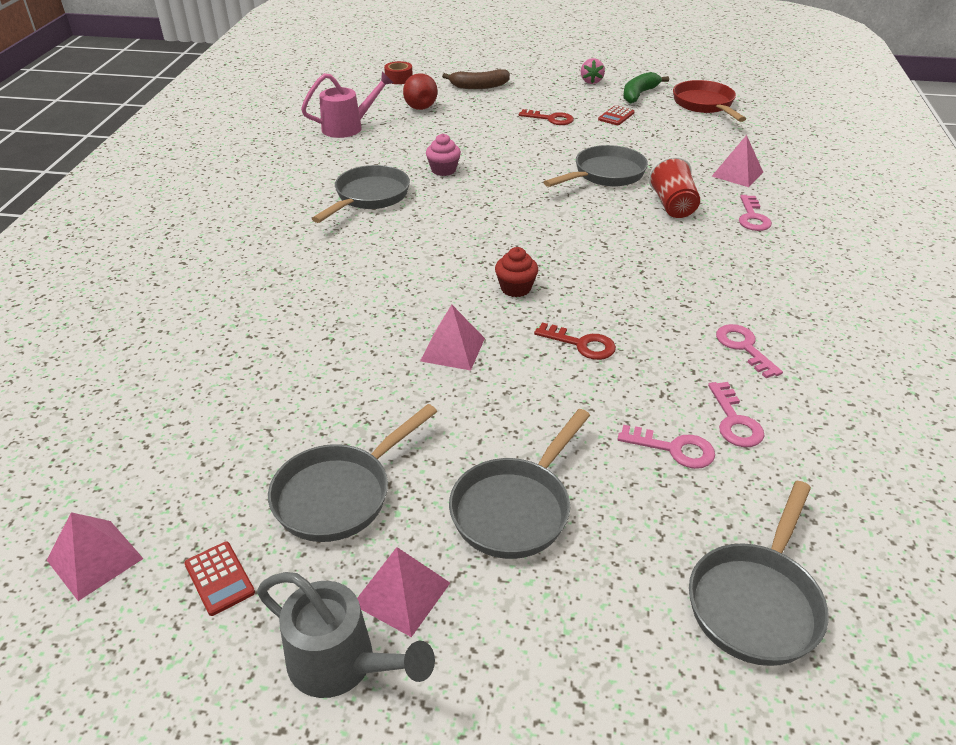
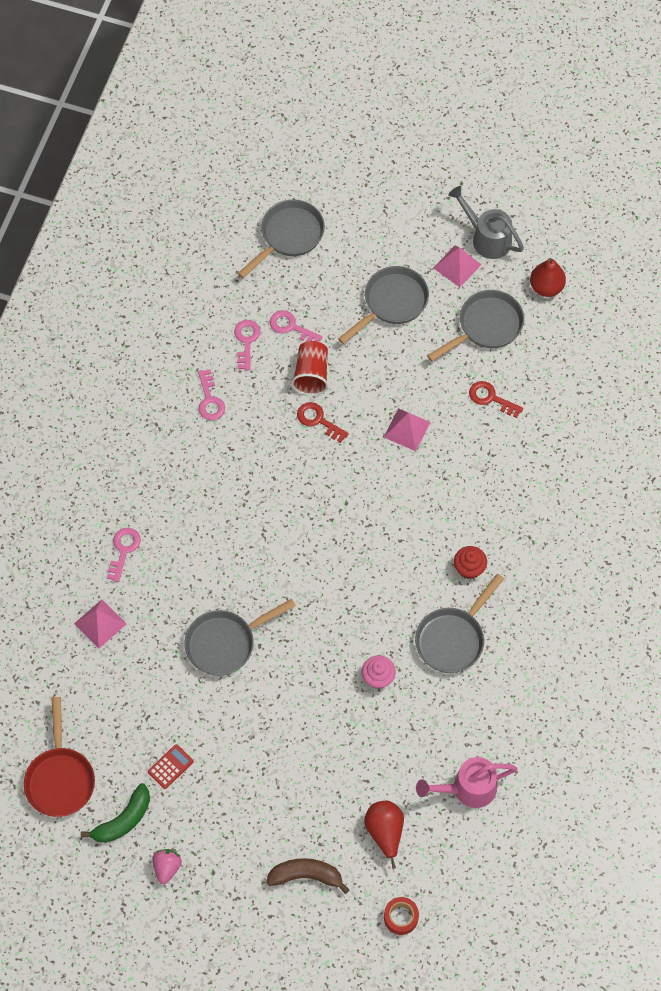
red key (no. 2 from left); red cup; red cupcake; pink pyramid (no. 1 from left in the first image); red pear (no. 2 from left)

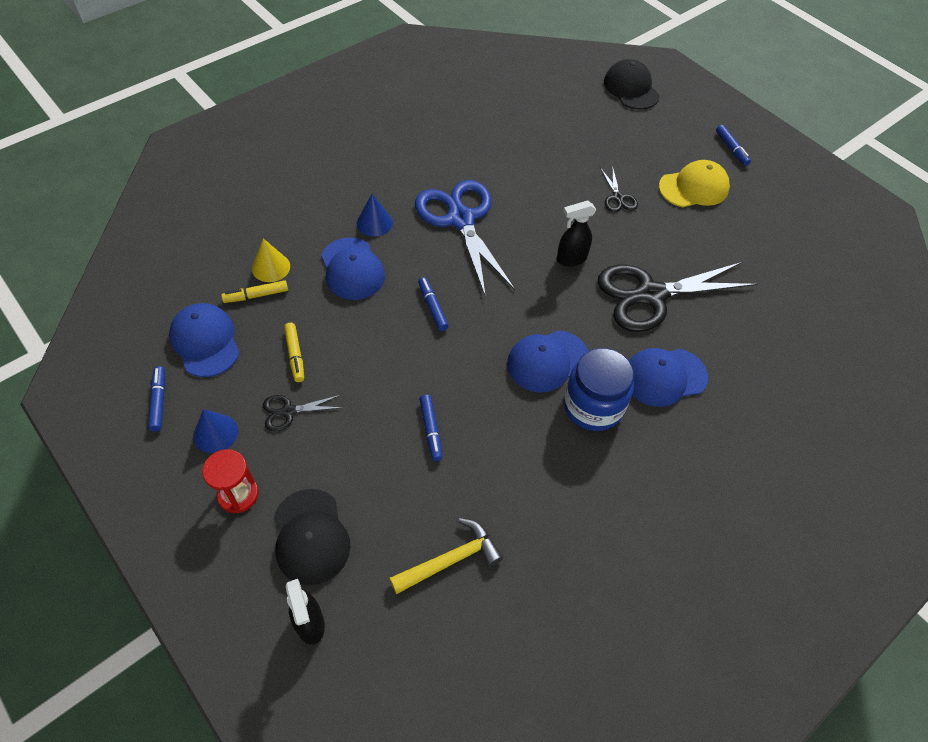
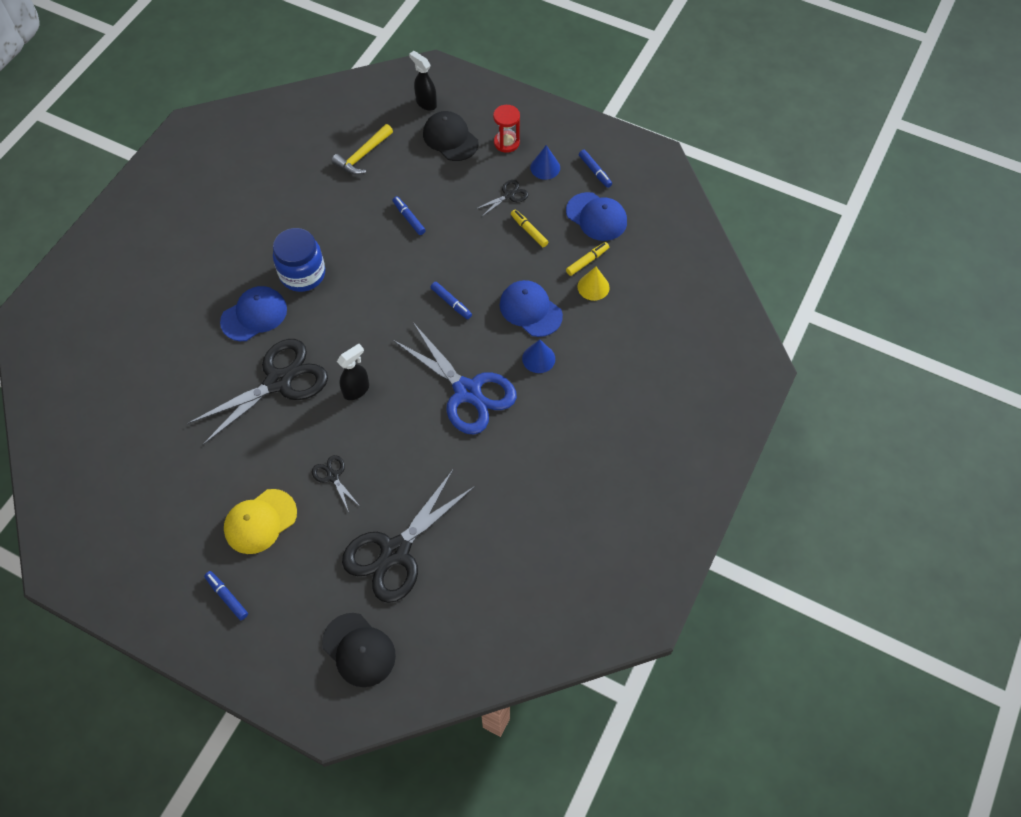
blue cap (no. 3 from left in the first image); black scissors (no. 3 from left)

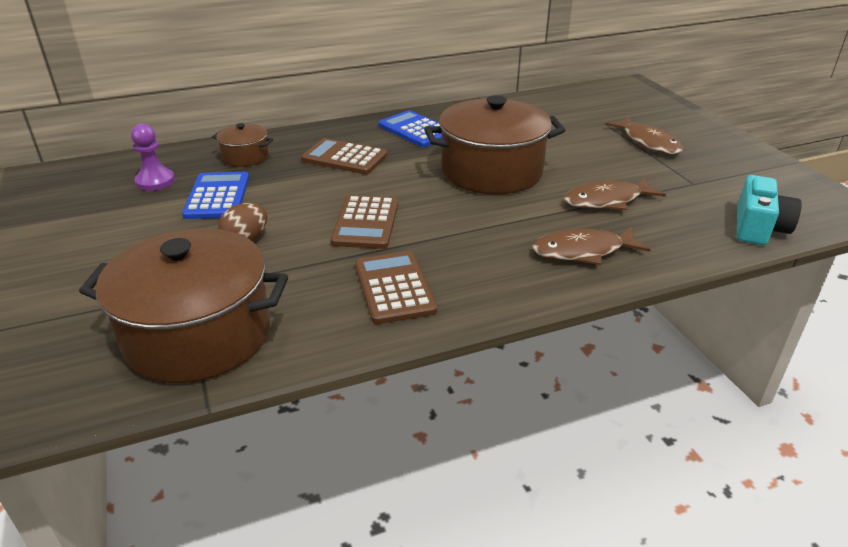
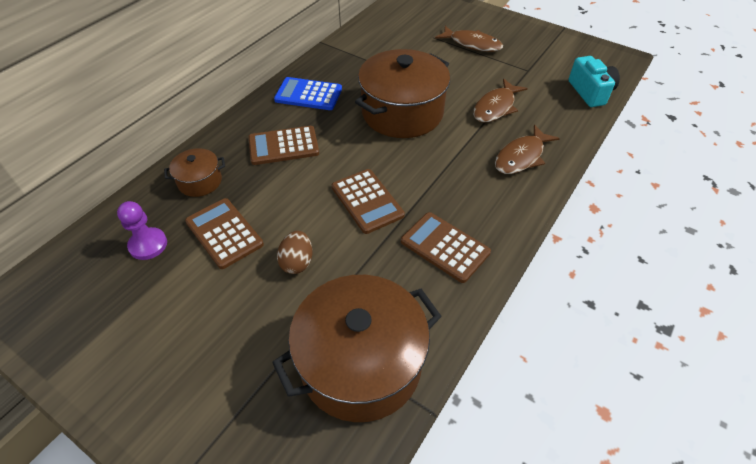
brown calculator (no. 1 from left)

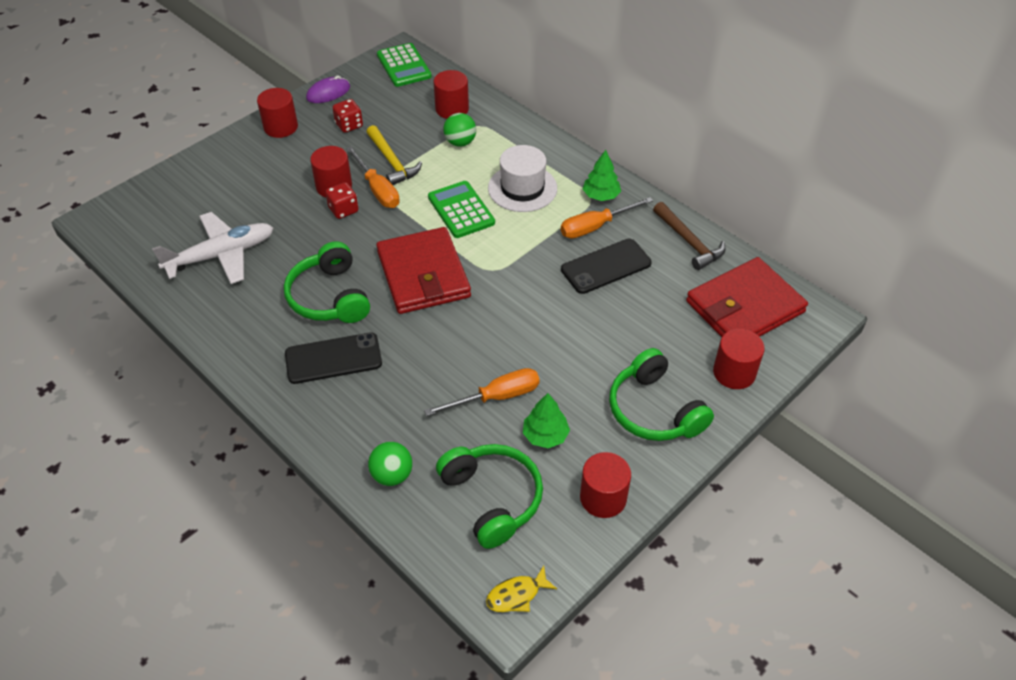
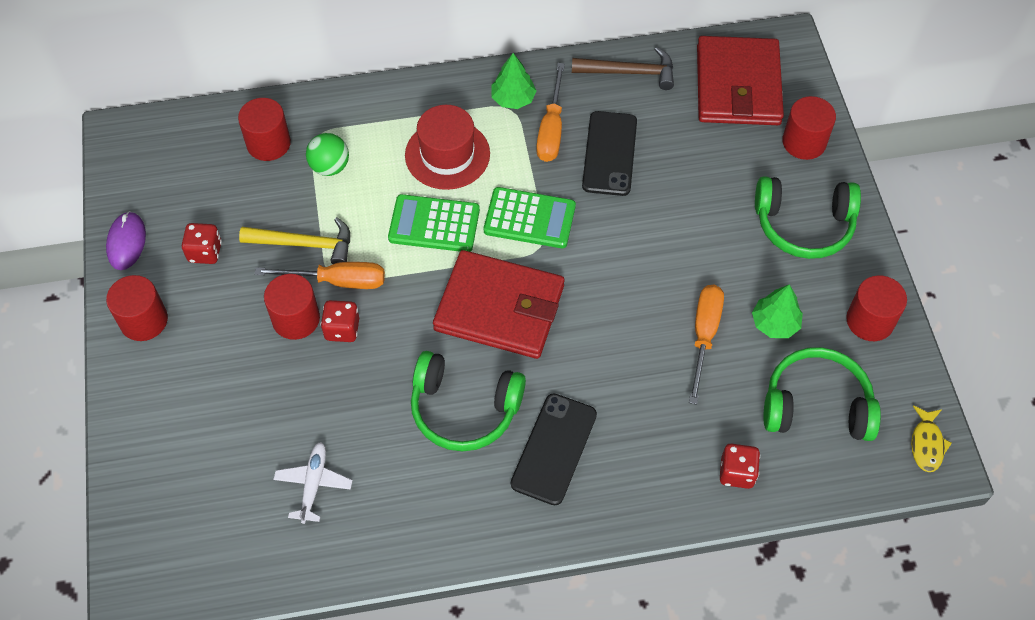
green calculator (no. 2 from left); red hat; white plane; red dice (no. 3 from left)

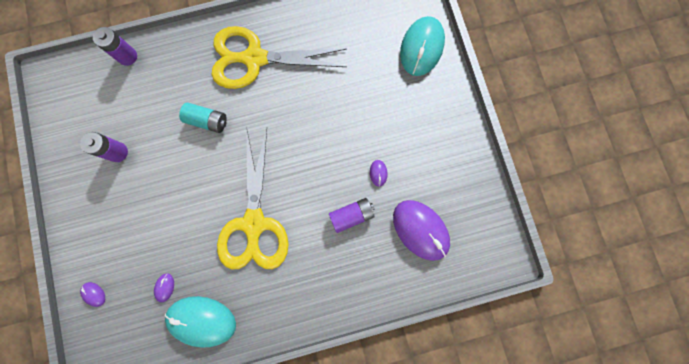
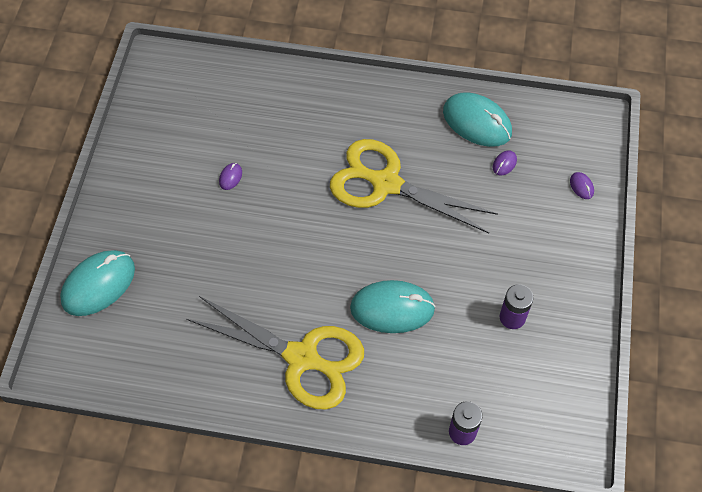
turquoise mouse (no. 2 from left); yellow scissors (no. 2 from left); purple battery (no. 3 from left in the first image); purple mouse (no. 4 from left in the first image)

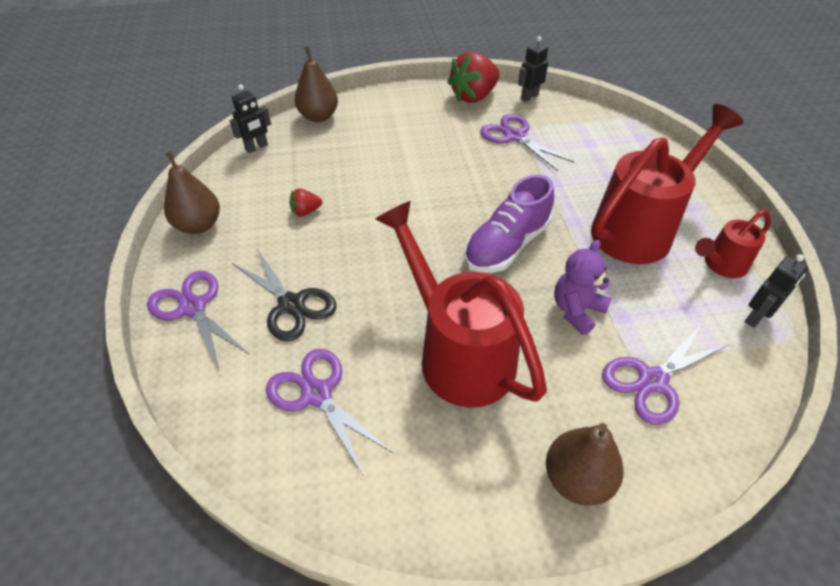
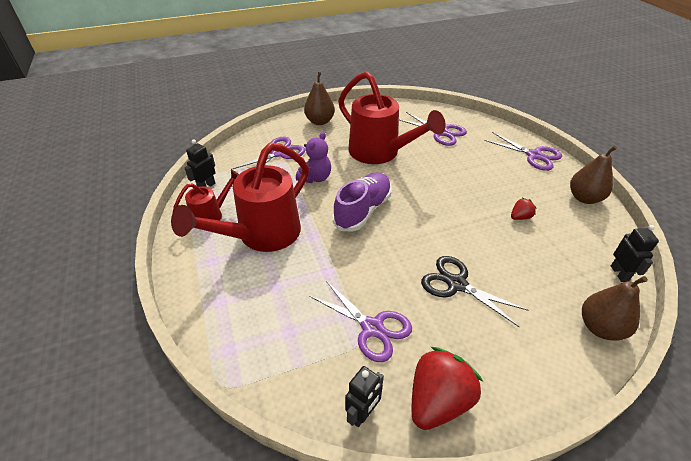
black robot (no. 3 from left); black scissors

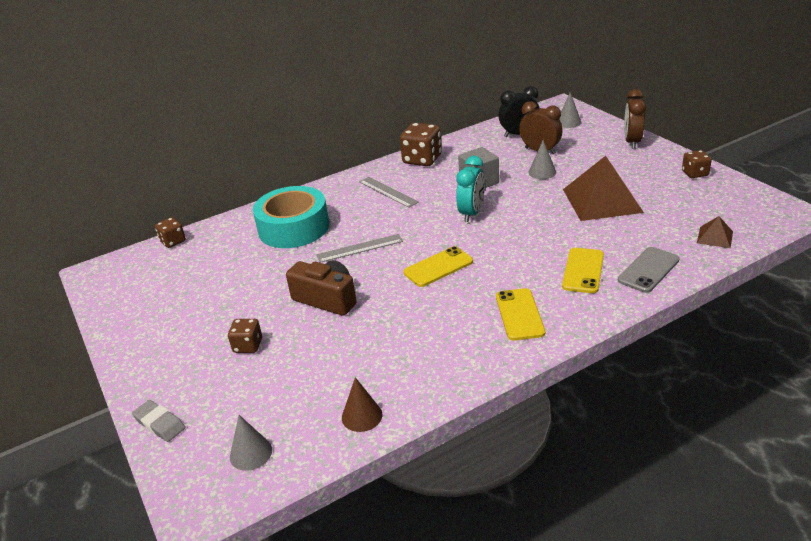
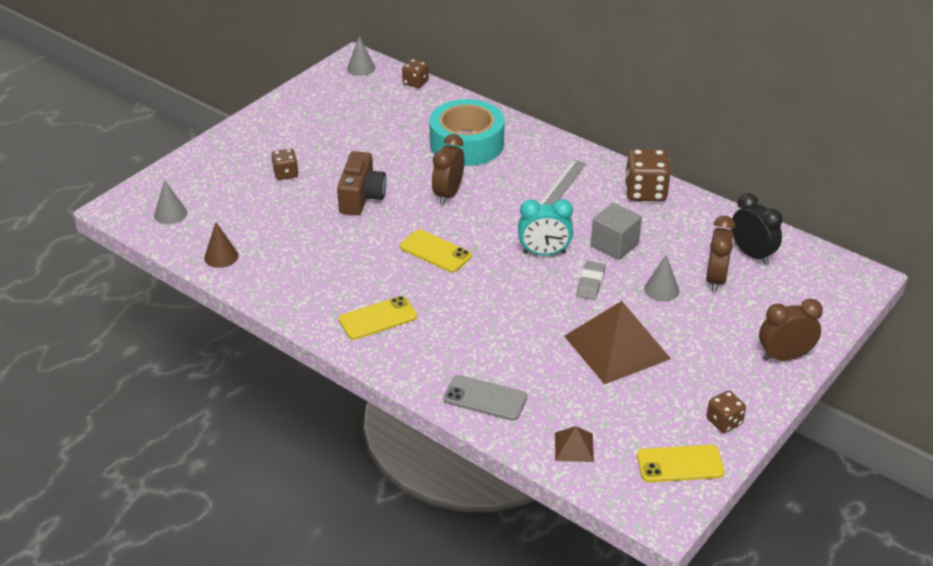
grey cone (no. 2 from left); brown clock (no. 1 from left); yellow phone (no. 3 from left); grey eraser

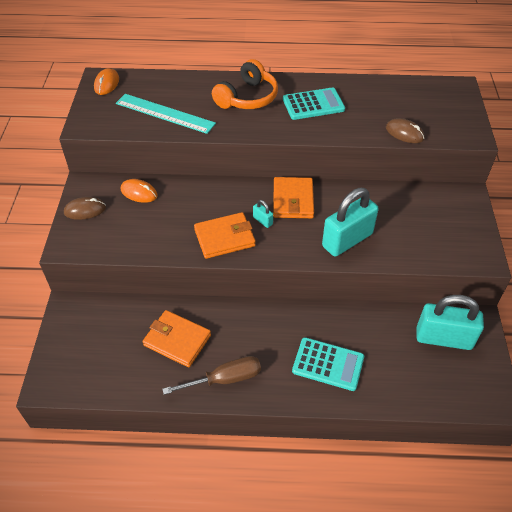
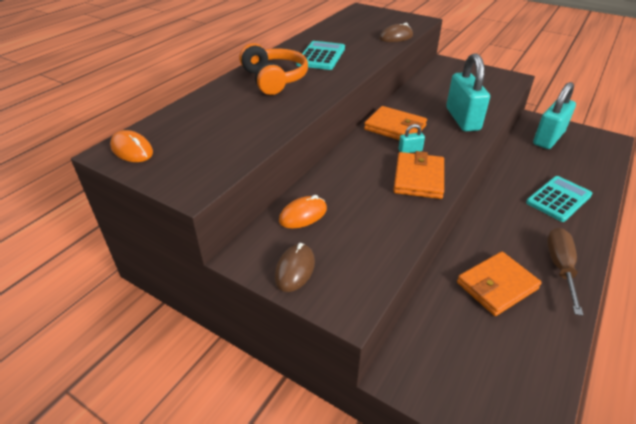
turquoise ruler

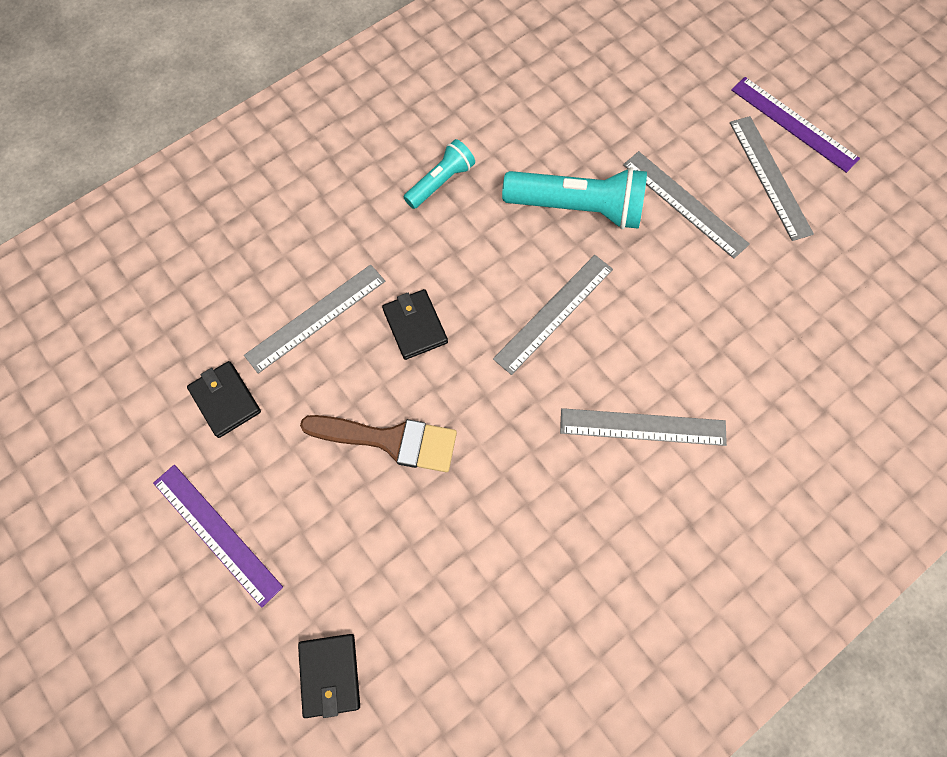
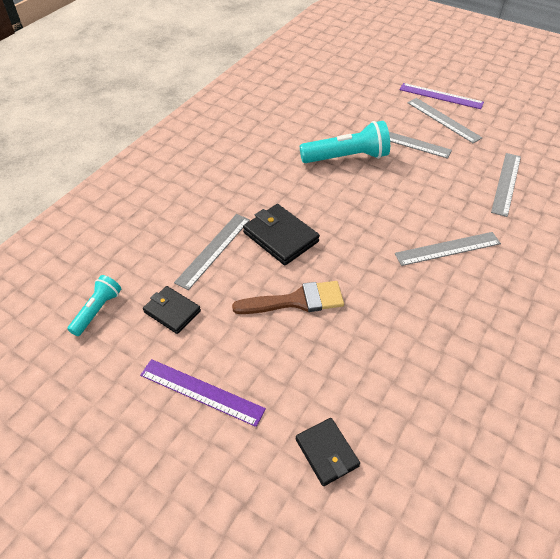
turquoise flashlight (no. 1 from left); grey ruler (no. 5 from left); black wallet (no. 2 from left)

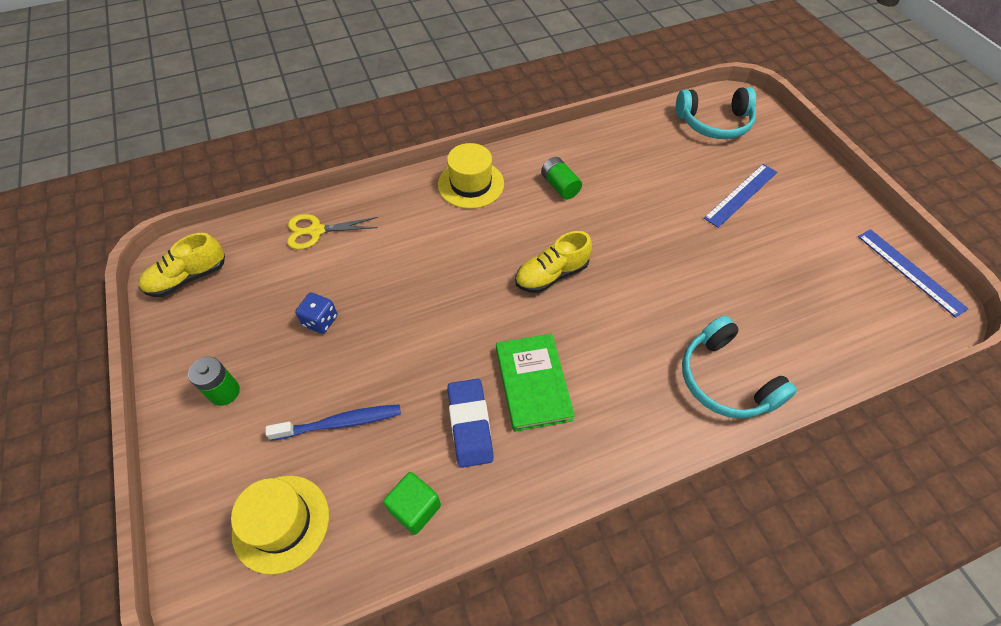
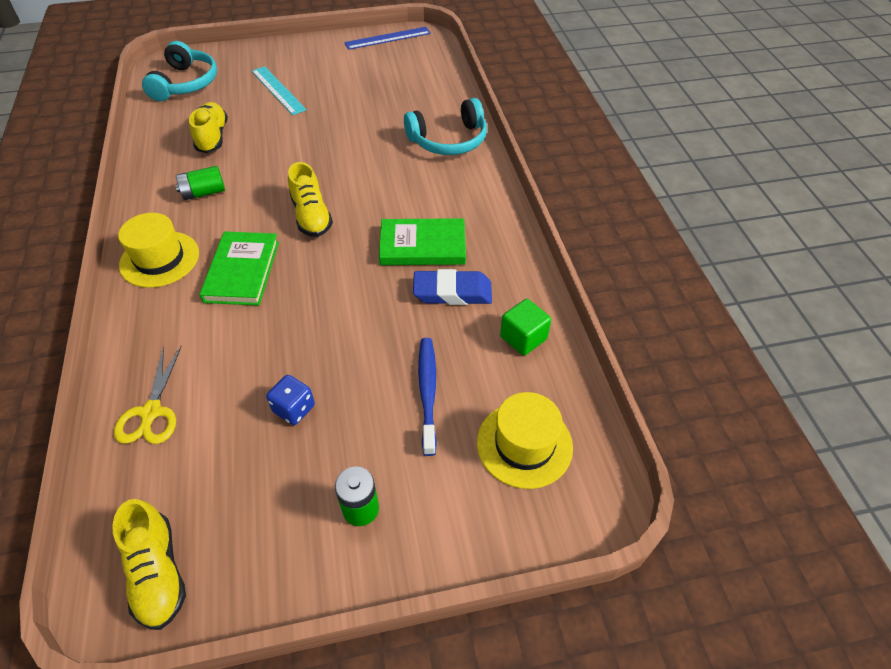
turquoise ruler; yellow shoe (no. 2 from left); green book (no. 1 from left)

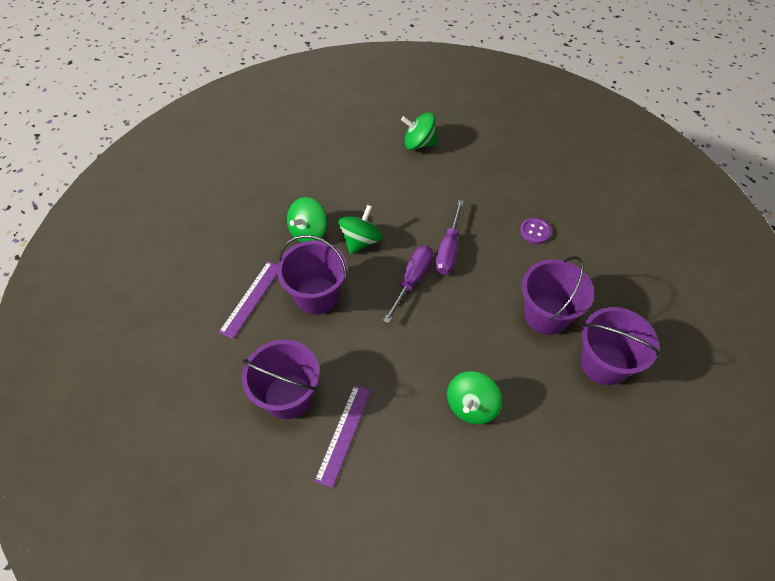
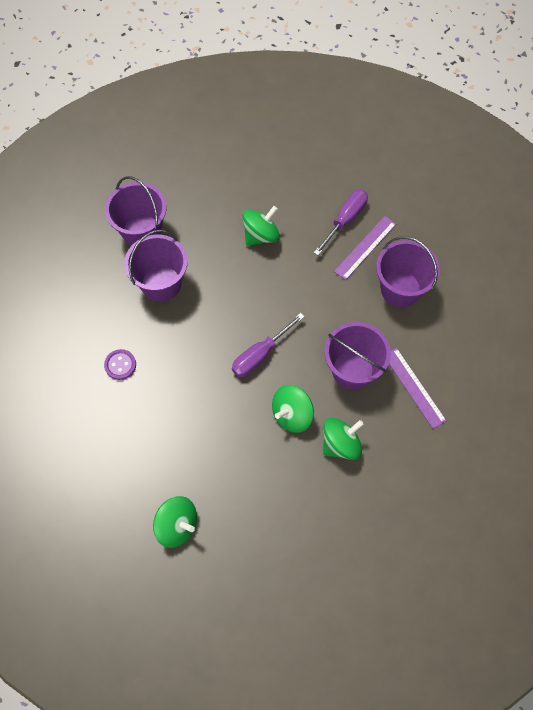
purple screwdriver (no. 2 from left); purple ruler (no. 2 from left)

